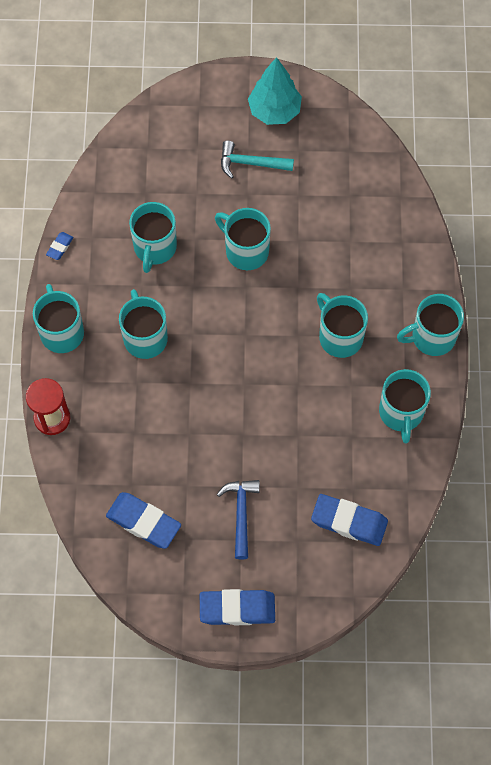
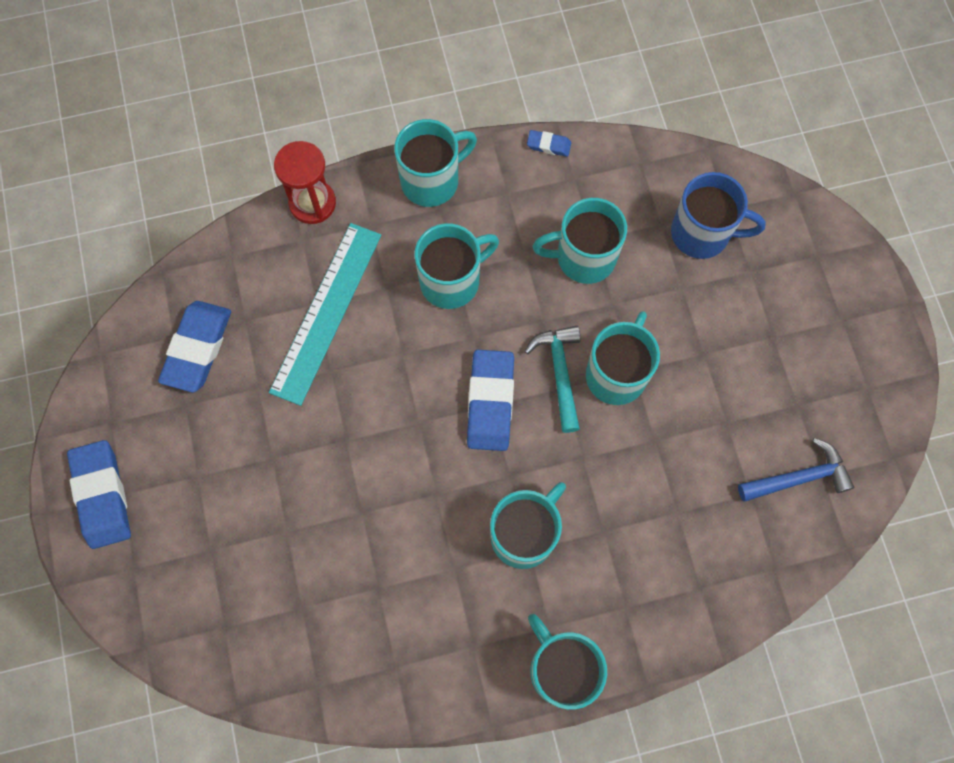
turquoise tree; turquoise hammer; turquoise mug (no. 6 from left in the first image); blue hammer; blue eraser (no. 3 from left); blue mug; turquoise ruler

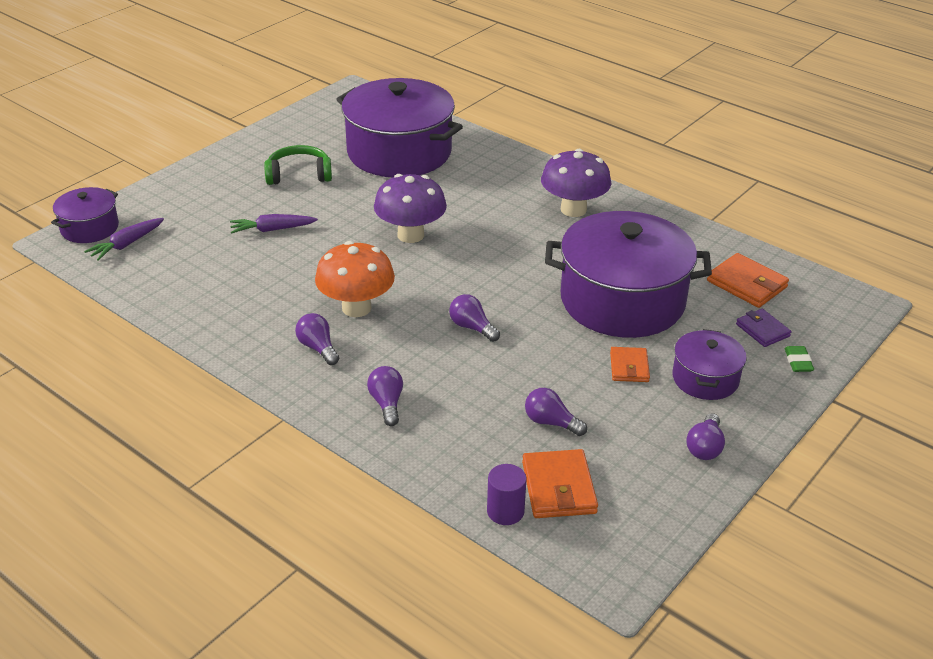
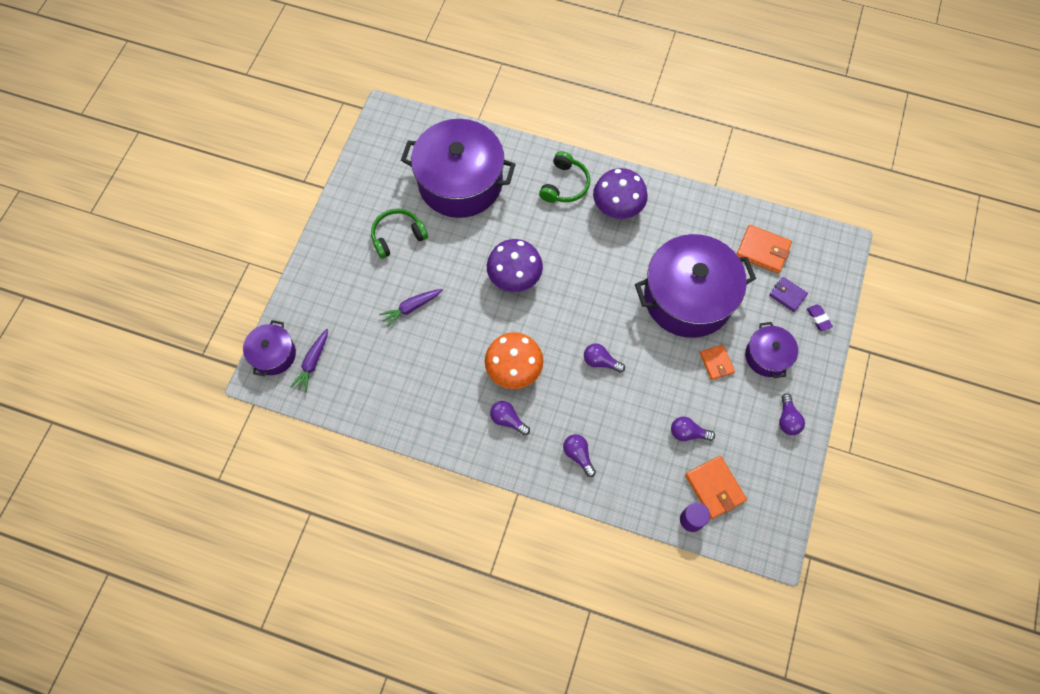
purple eraser; green headphones (no. 2 from left)

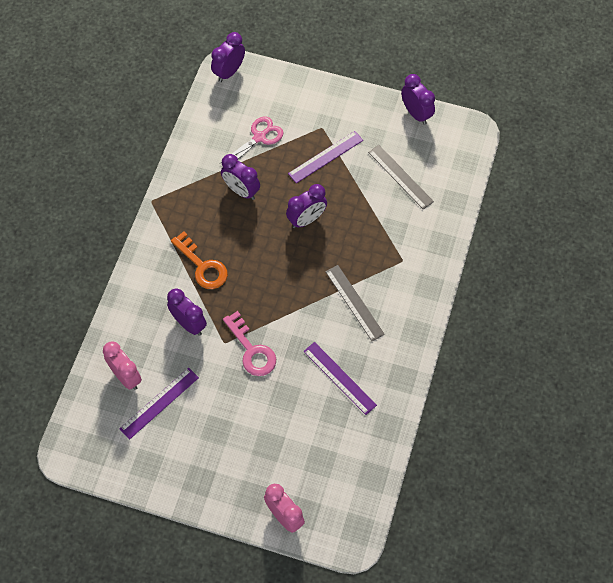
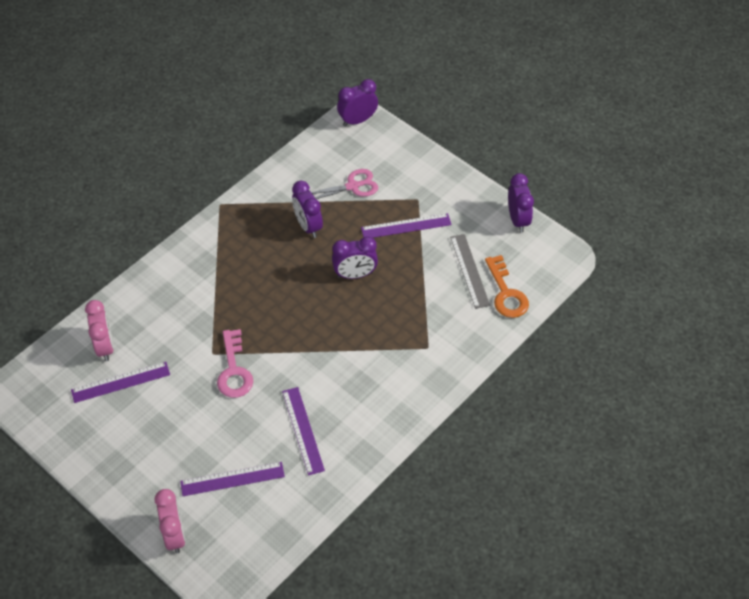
orange key; grey ruler (no. 1 from left in the first image); purple clock (no. 1 from left in the first image); purple ruler (no. 2 from left)

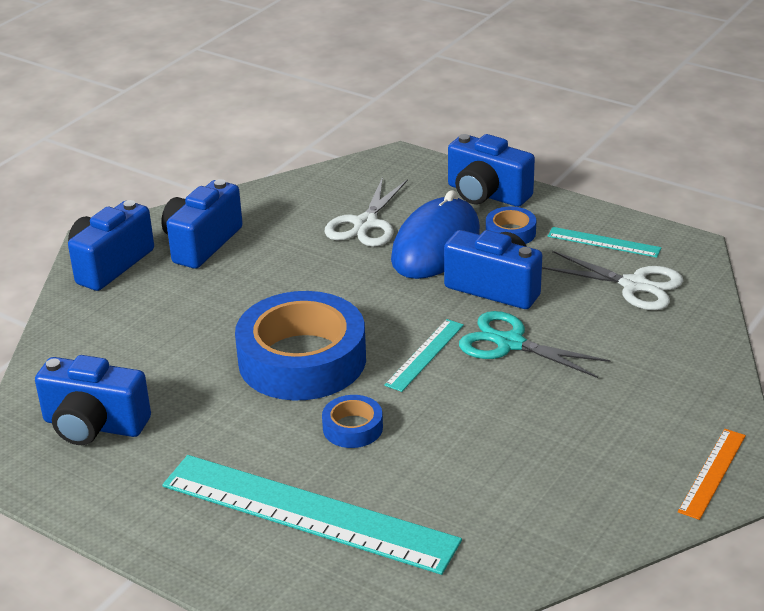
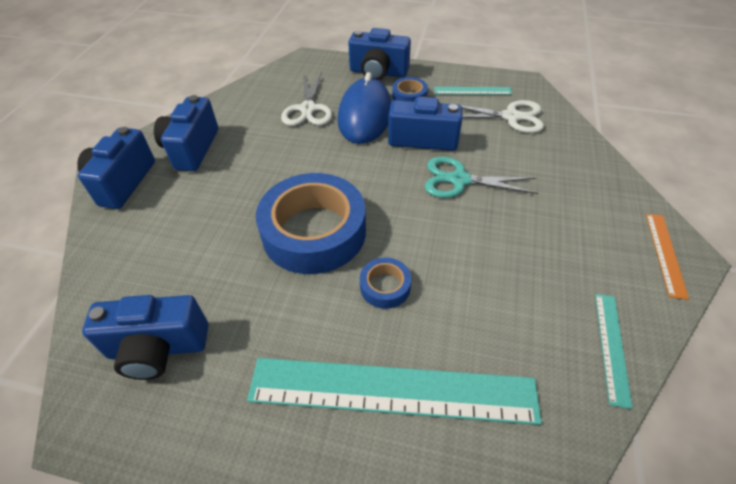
turquoise ruler (no. 3 from left)

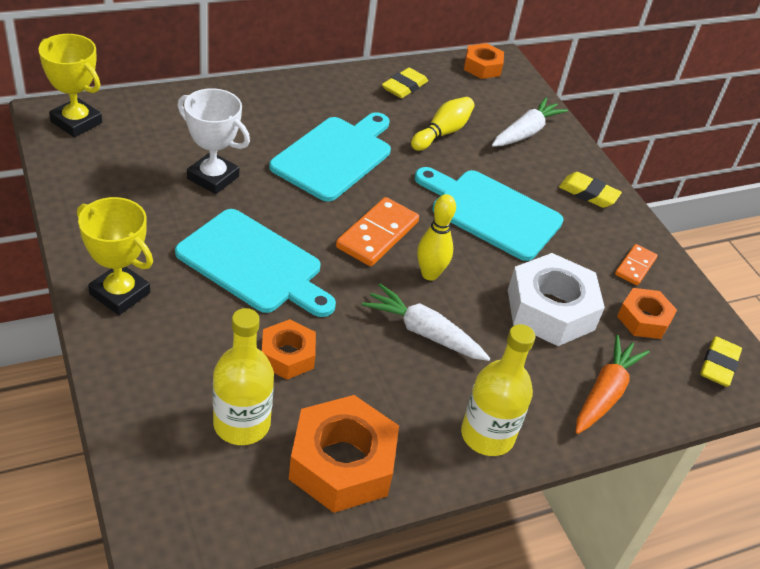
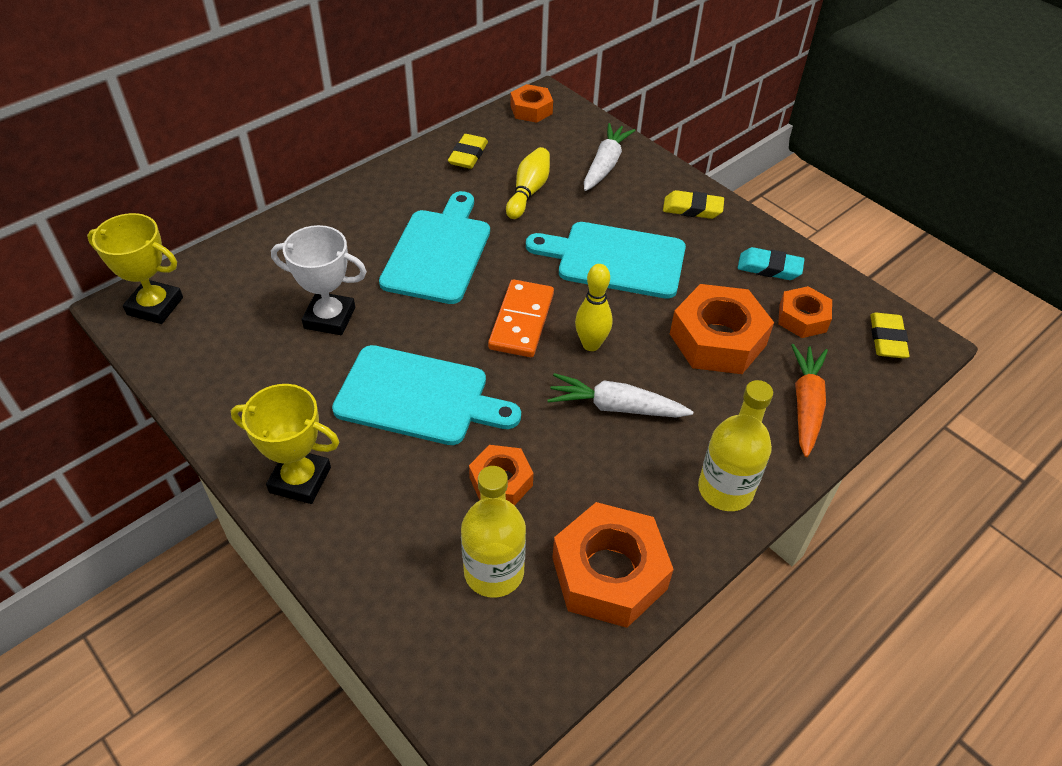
turquoise eraser; orange nut (no. 4 from left)

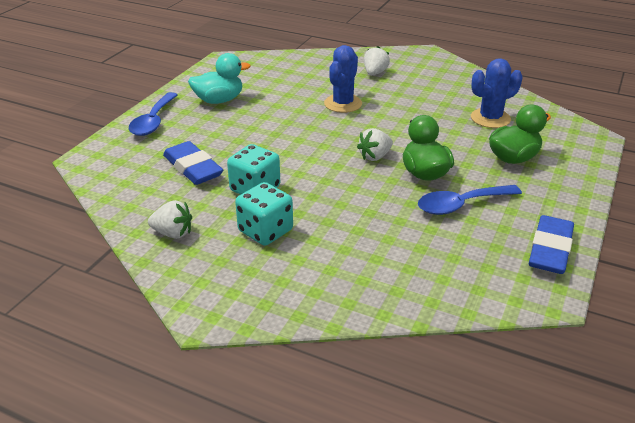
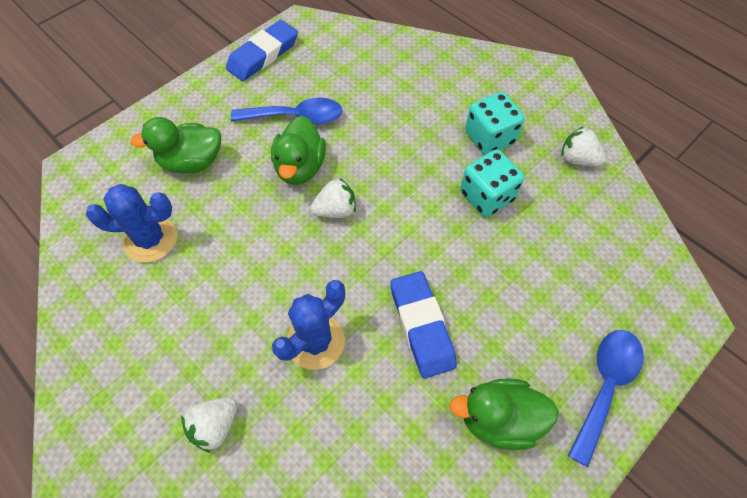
green duck (no. 3 from left); blue eraser (no. 2 from left)

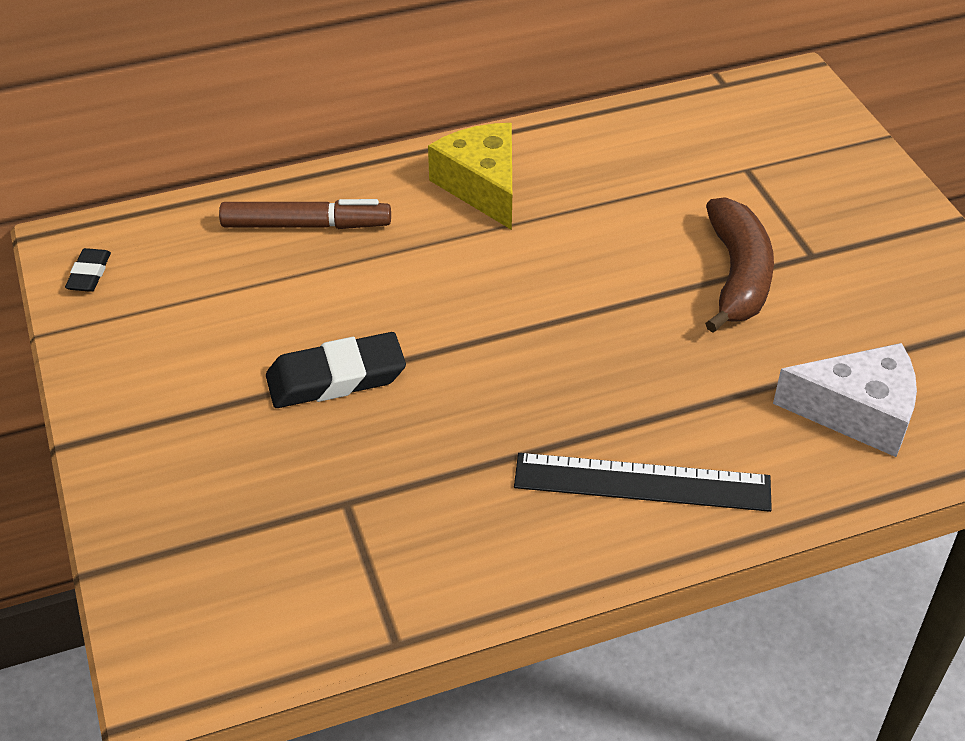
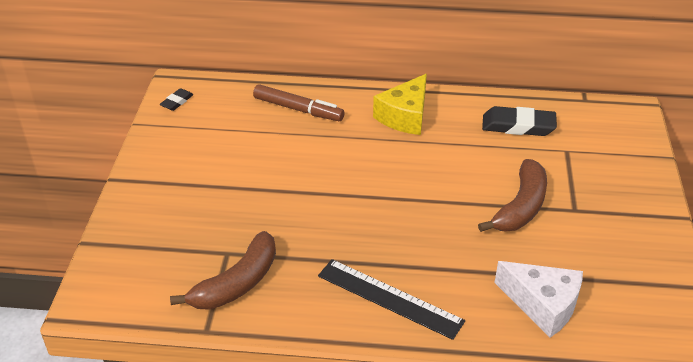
yellow cheese; black eraser (no. 2 from left); brown banana (no. 1 from left)

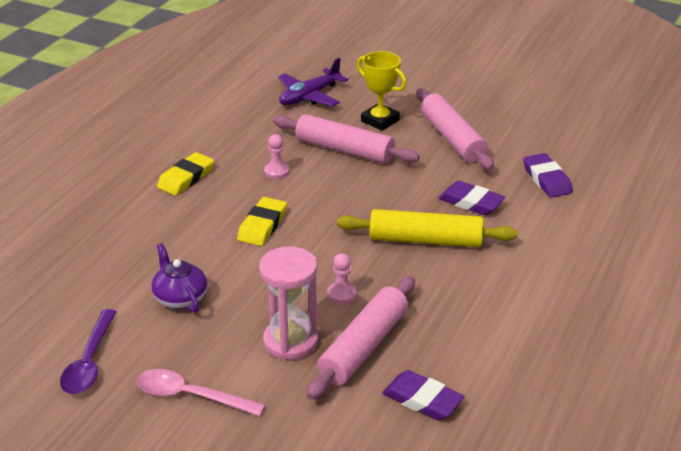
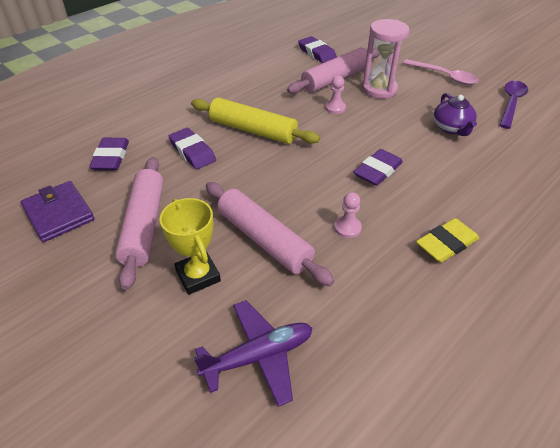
purple eraser (no. 4 from left); purple wallet

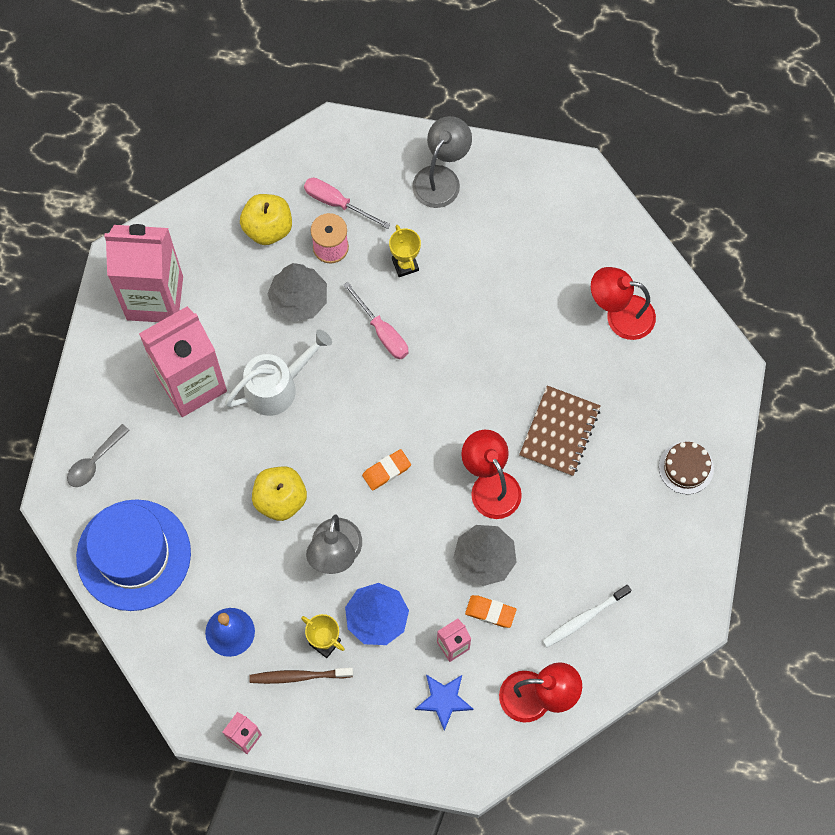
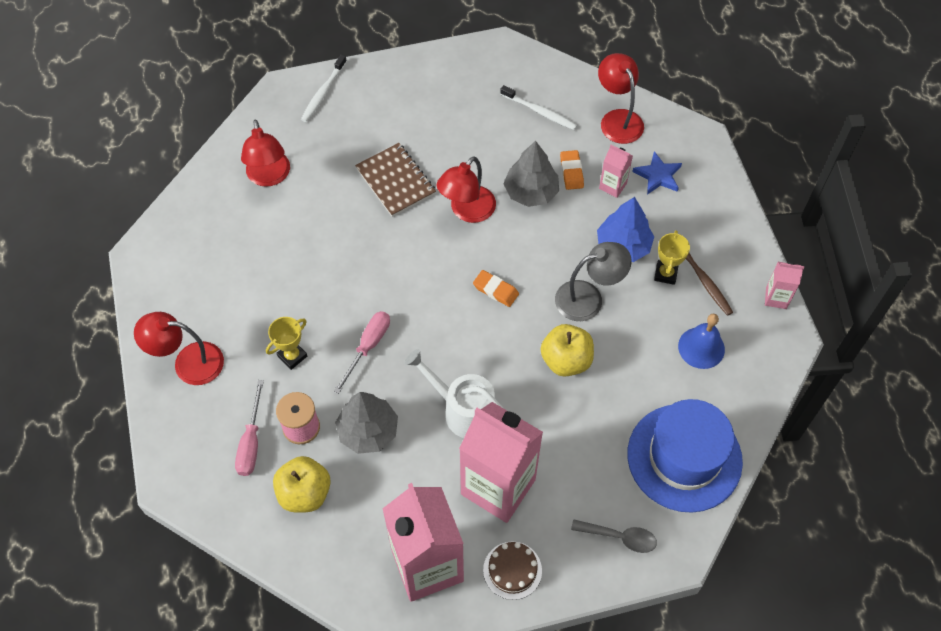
red lamp (no. 1 from left); brown notebook; brown cake; white toothbrush (no. 1 from left)

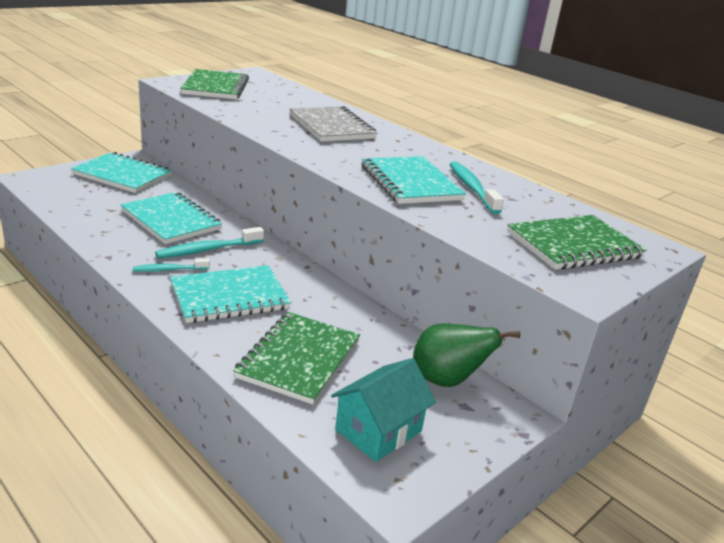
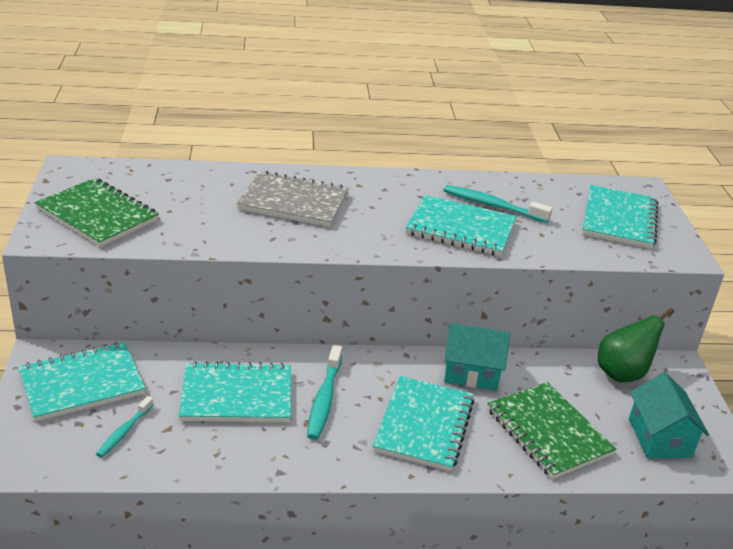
turquoise notebook (no. 5 from left); turquoise toothbrush (no. 1 from left); turquoise house (no. 1 from left)

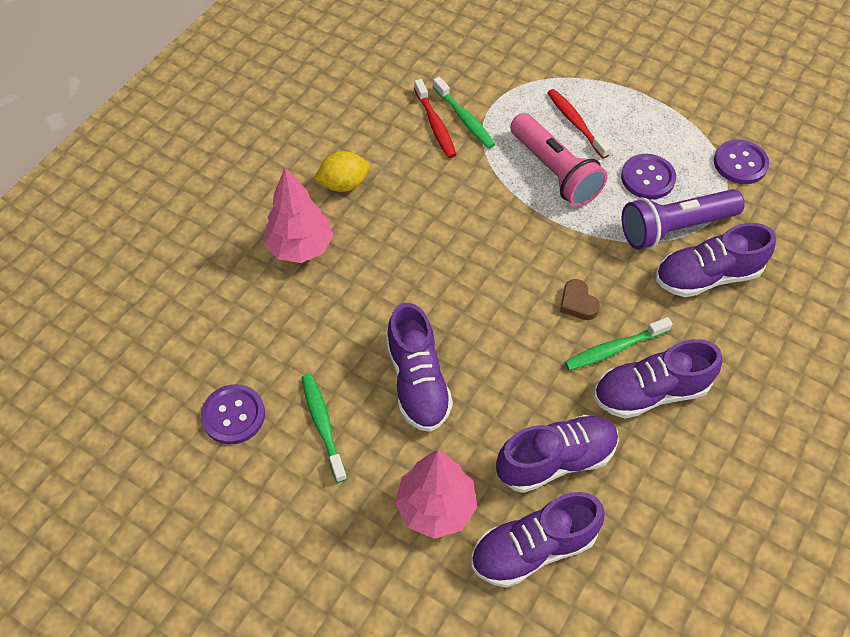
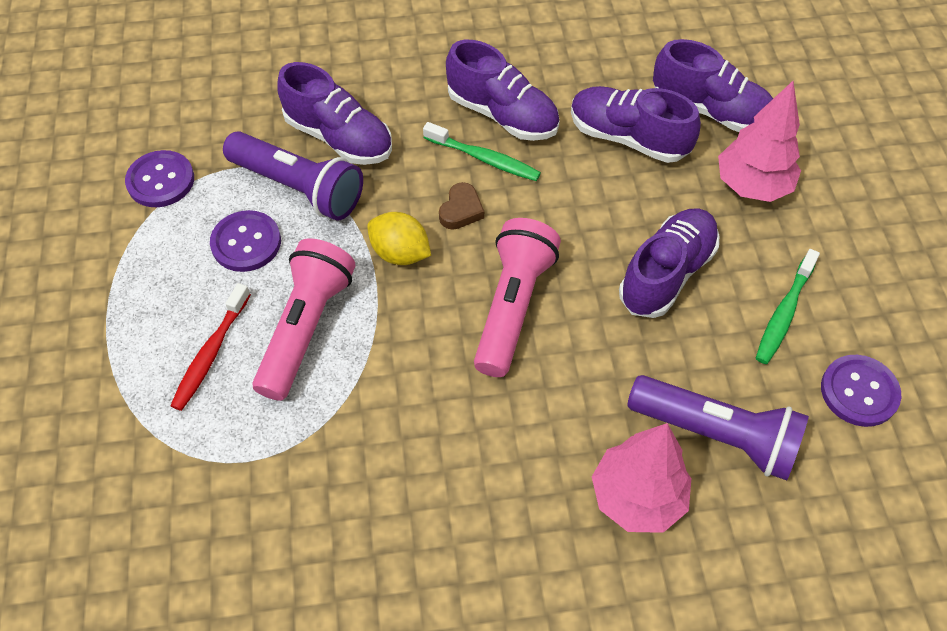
green toothbrush (no. 2 from left in the first image); red toothbrush (no. 1 from left in the first image); yellow lemon; pink flashlight (no. 2 from left); purple flashlight (no. 2 from left)

